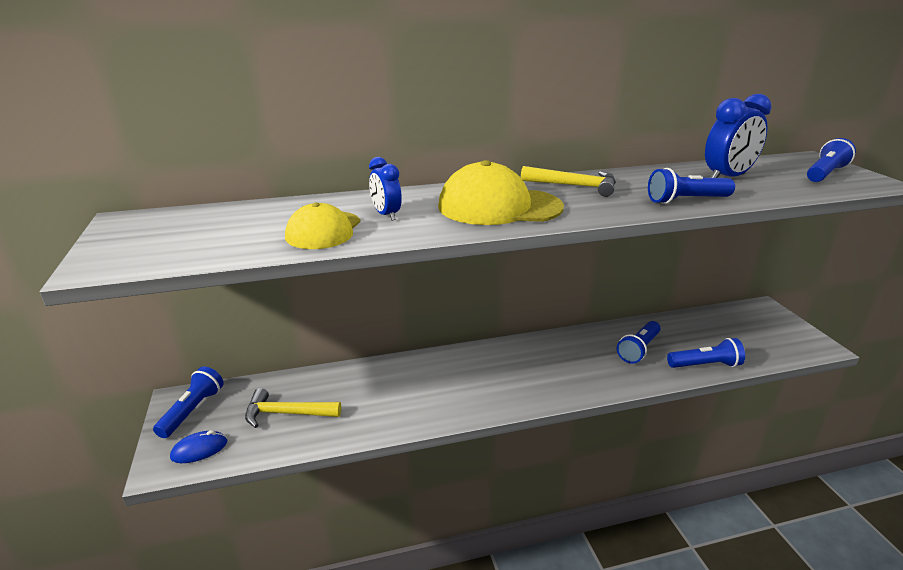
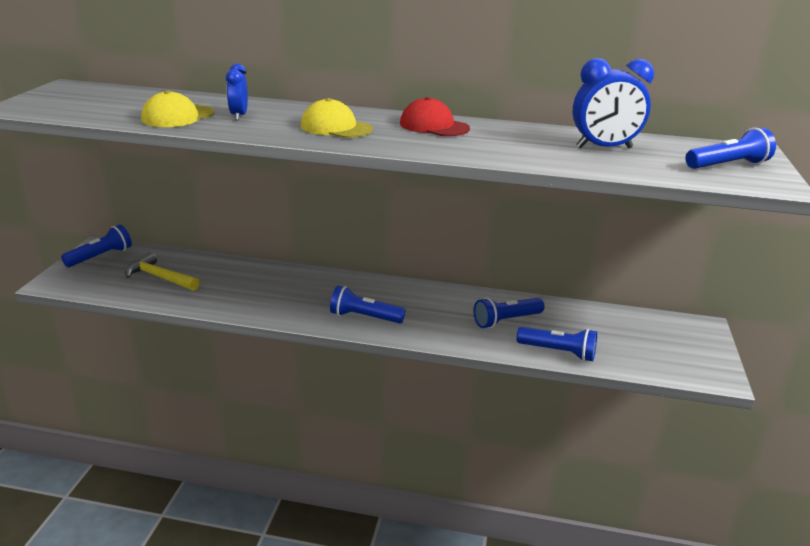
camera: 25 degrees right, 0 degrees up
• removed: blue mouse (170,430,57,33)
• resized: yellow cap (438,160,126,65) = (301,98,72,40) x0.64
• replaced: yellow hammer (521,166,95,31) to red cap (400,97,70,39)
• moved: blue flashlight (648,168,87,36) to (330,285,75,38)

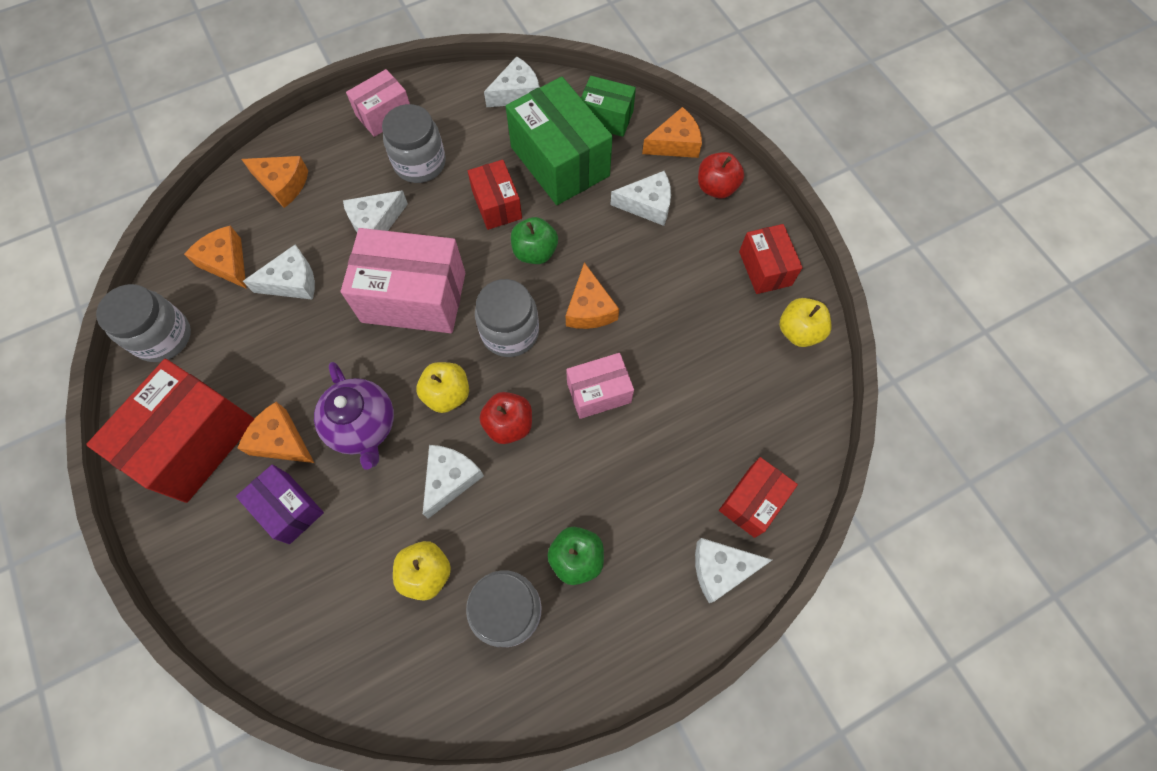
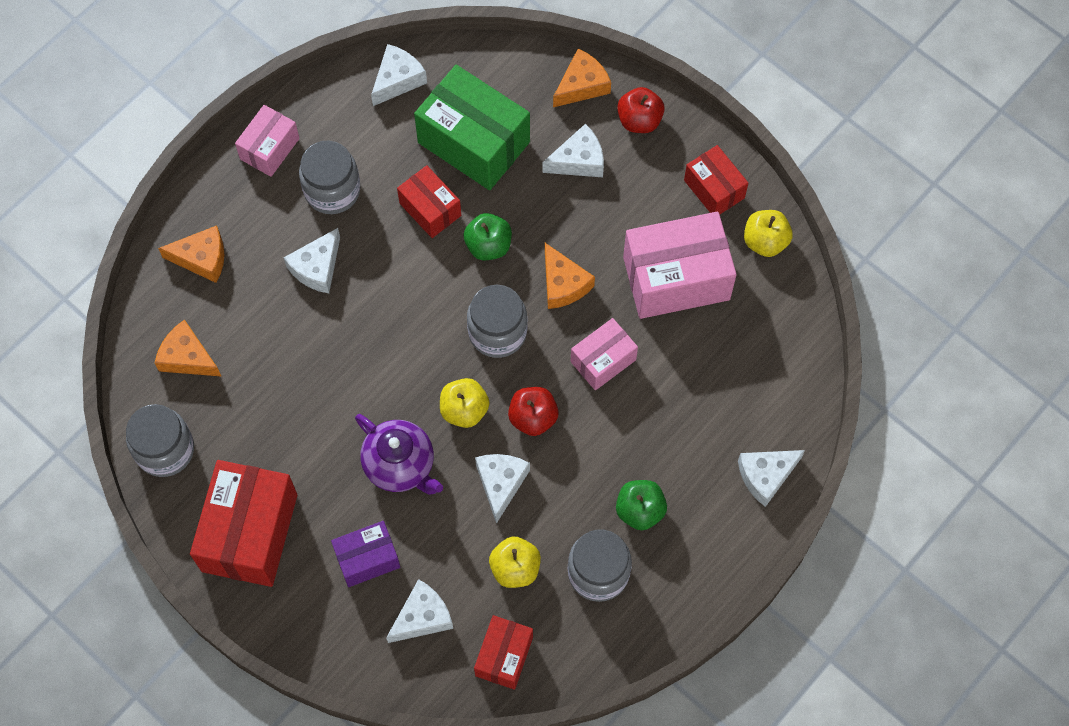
camera: 20 degrees left, 0 degrees up
• turned: purple box (236,464,88,80) = (331,521,69,66) 45 degrees counterclockwise
• removed: orange cheese (237,402,77,61)
• moved: white cheese (243,245,72,55) to (386,579,67,64)
• moved: pink box (341,228,124,105) to (623,212,114,107)
• removed: green box (581,76,55,61)
• moved: red box (719,457,79,81) to (474,615,59,75)

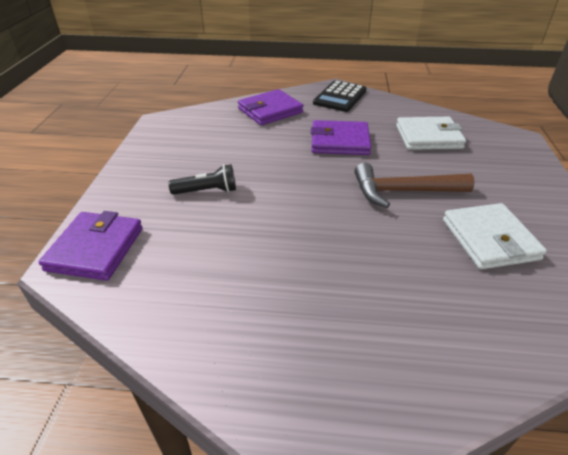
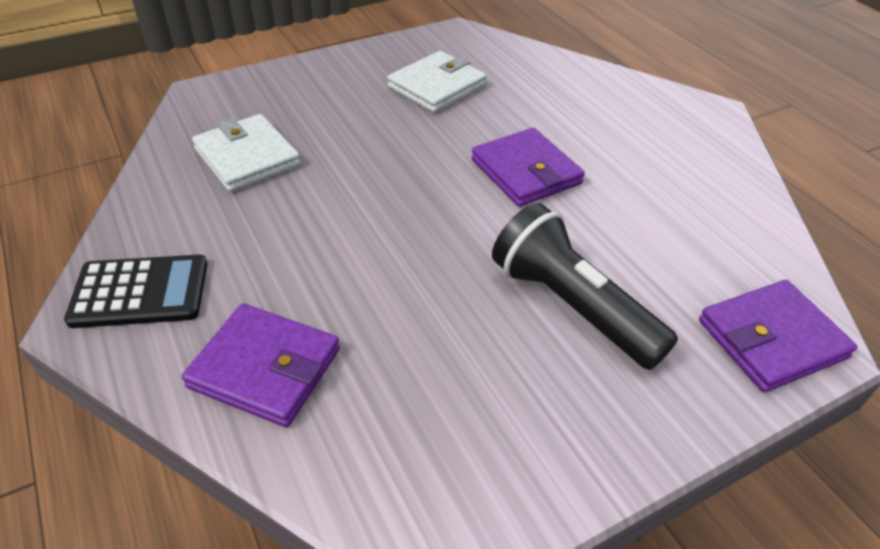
camera: 125 degrees left, 5 degrees up
• resized: black flashlight (169,164,67,31) = (492,203,186,167) x1.81
• moved: purple wallet (311,120,60,35) to (471,128,114,79)
• removed: brown hammer (354,163,121,45)

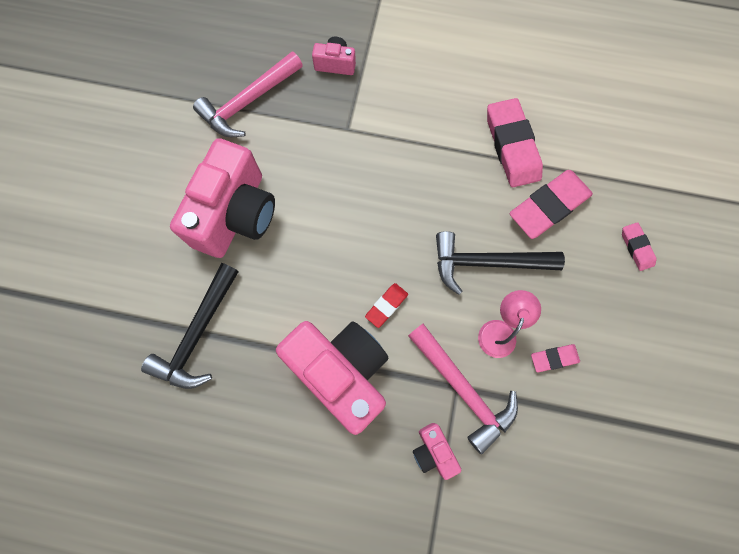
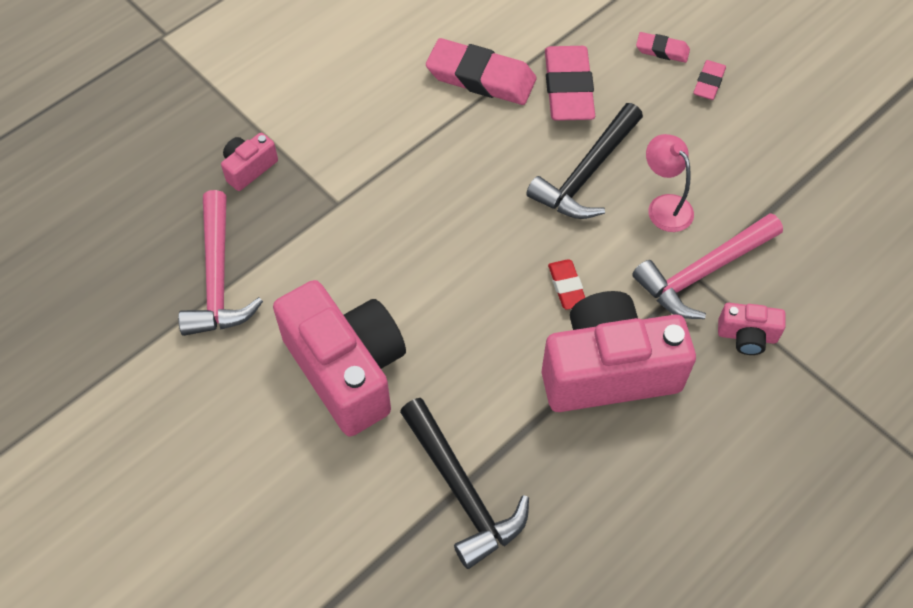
camera: 55 degrees left, 15 degrees down
• turned: pink hammer (408,324,110,130) = (632,213,151,106) 150 degrees clockwise
• moved: pink eraser (531,344,49,29) to (693,60,33,40)

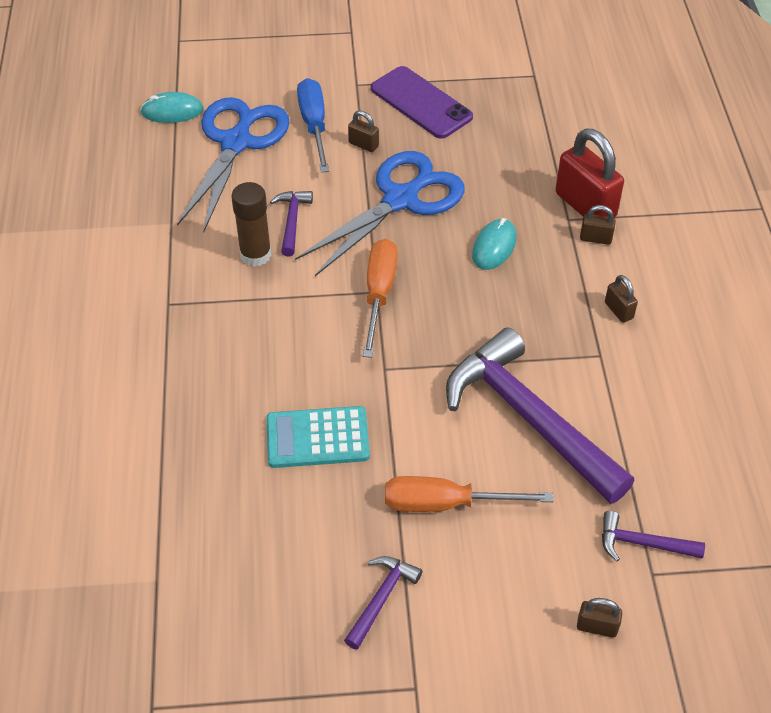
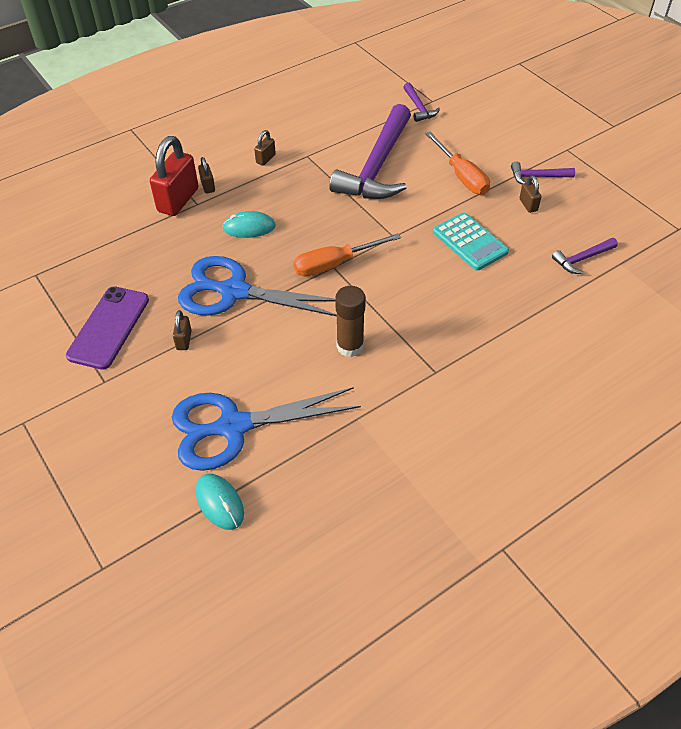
camera: 120 degrees left, 0 degrees up
• moved: purple hammer (270,191,43,66) to (552,238,66,36)
• removed: blue screwdriver (297,78,32,95)
• moved: brown padlock (577,598,45,40) to (519,176,22,37)

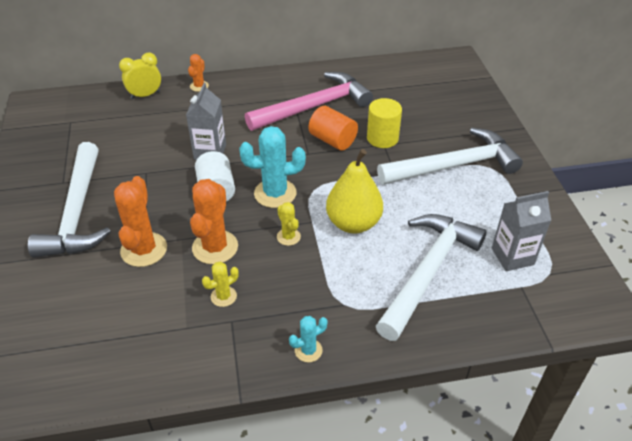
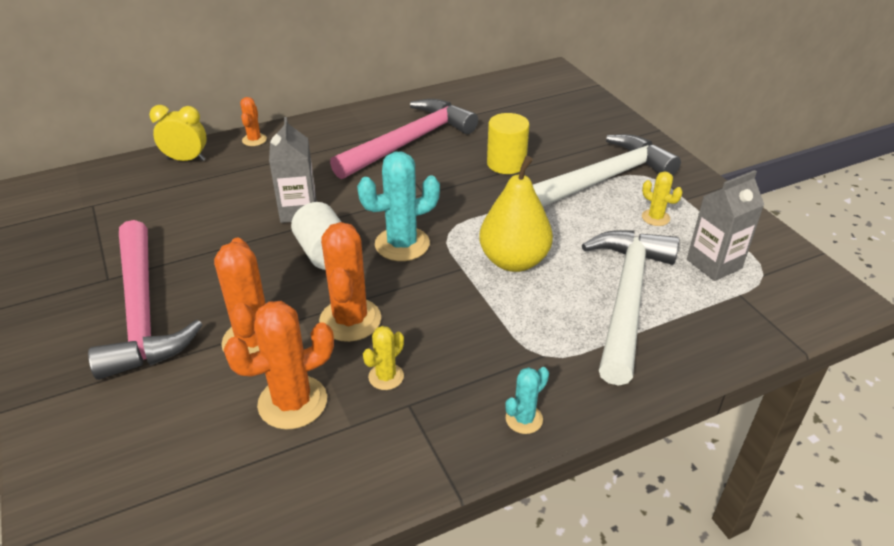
camera: 15 degrees left, 5 degrees down
• recoloured: white hammer (28,142,83,116) to pink hammer (88,220,115,160)
• turned: yellow clock (119,53,42,46) = (149,105,58,56) 45 degrees clockwise
• moved: yellow cactus (277,202,24,44) to (642,171,40,55)
• removed: orange cylinder (308,106,50,45)
• added: orange cactus (224,301,110,128)

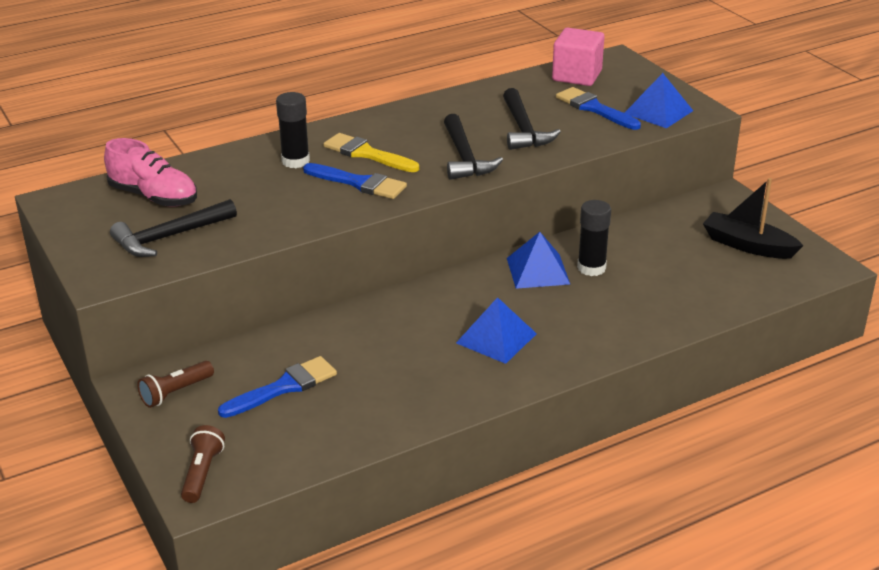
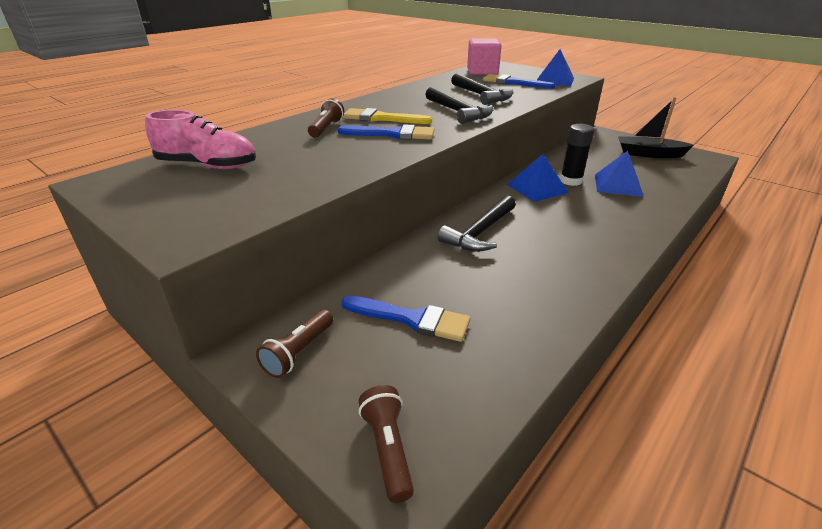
camera: 20 degrees left, 0 degrees up
• moved: black hammer (110,199,127,58) to (438,195,78,57)
• turned: blue brush (218,356,119,62) = (341,296,129,46) 75 degrees clockwise
• replaced: black glue stick (276,92,34,76) to brown flashlight (308,98,36,40)
• moved: blue pyramid (456,297,81,67) to (595,151,49,46)

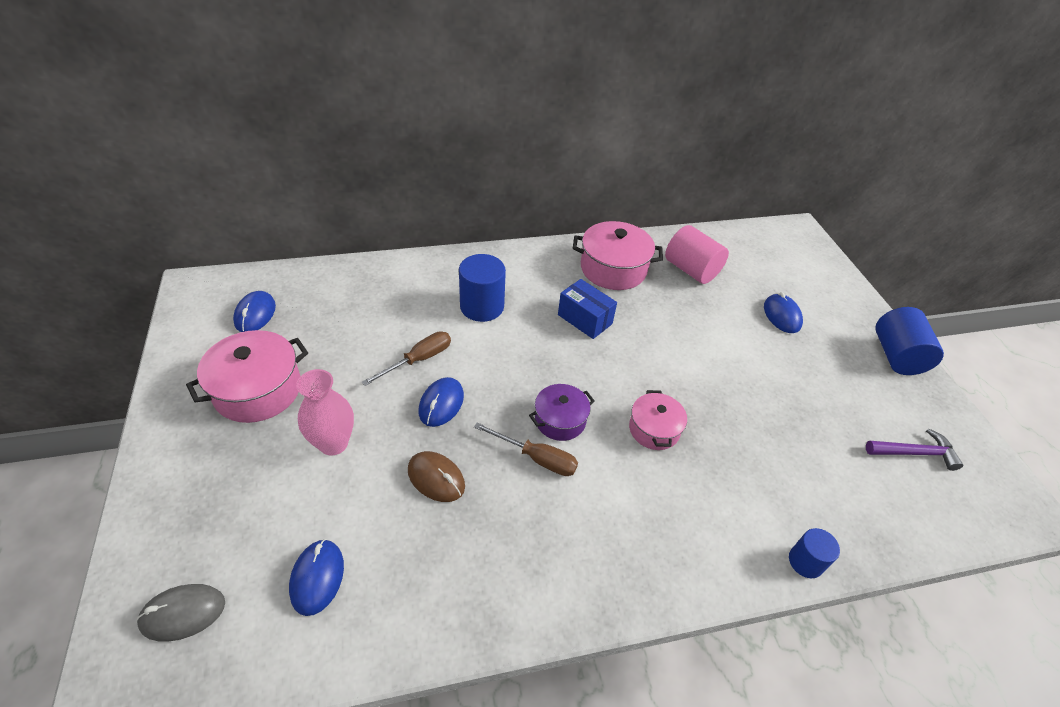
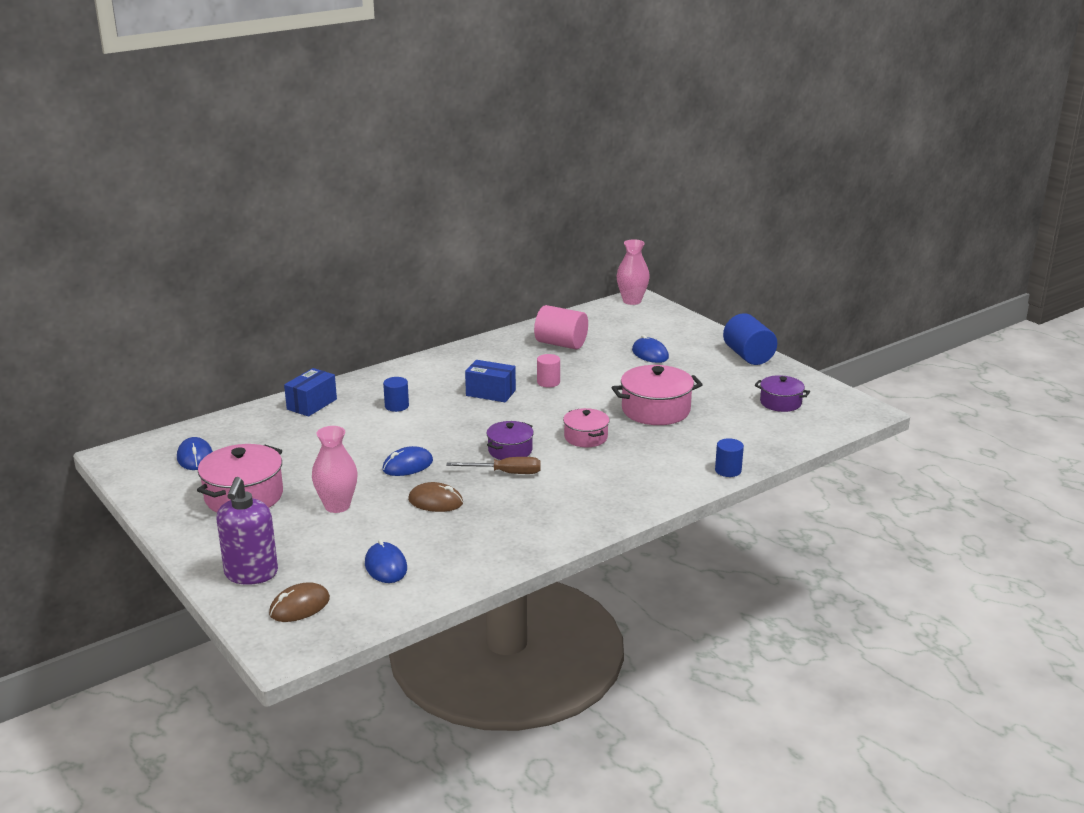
camera: 20 degrees left, 20 degrees down
• recoloured: grey mouse (136,584,89,58) to brown mouse (269,582,61,40)
• removed: brown screwdriver (361,331,90,55)
• turned: blue mouse (419,377,45,50) = (382,446,51,30) 60 degrees clockwise
• resized: blue cylinder (459,254,47,68) = (383,377,26,35) x0.58
• moved: pink pot (573,221,90,69) to (612,365,91,60)
• replaced: purple hammer (866,428,97,43) to purple pot (755,375,55,37)
• added: purple soap dispenser (216,477,62,108)
• added: blue box (284,368,53,49)
• added: pink cylinder (537,354,23,33)
• added: pink vase (617,239,33,66)

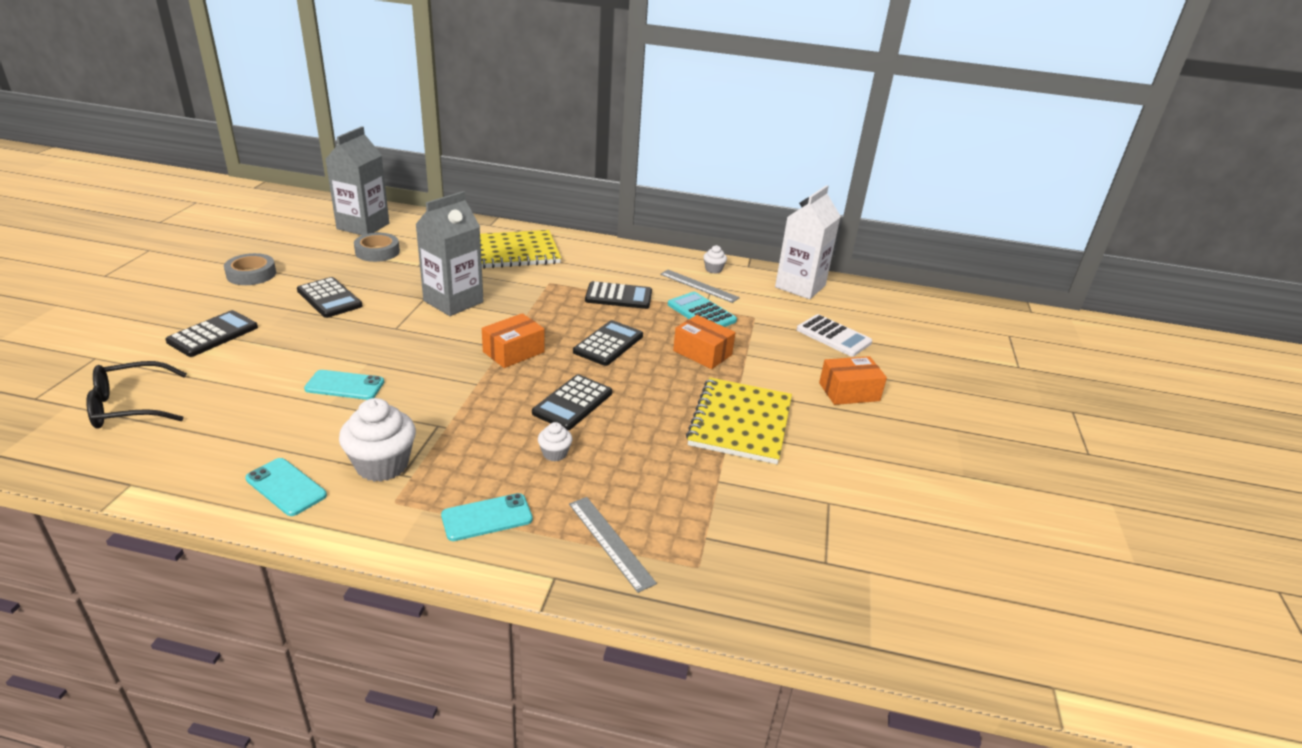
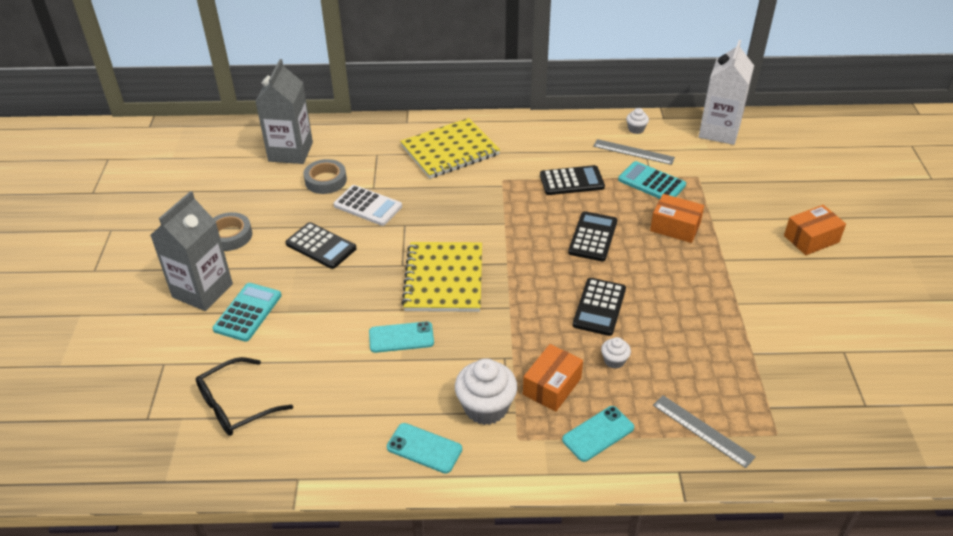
camera: 10 degrees left, 10 degrees up
• recoloured: black calculator (165,310,93,47) to turquoise calculator (212,283,69,59)
• moved: grey carton (415,191,68,125) to (150,191,83,120)
• moved: orange box (482,313,63,55) to (523,344,60,68)
• moved: yellow notebook (686,377,106,87) to (401,242,81,70)
• moved: white calculator (797,314,75,43) to (334,185,68,41)

